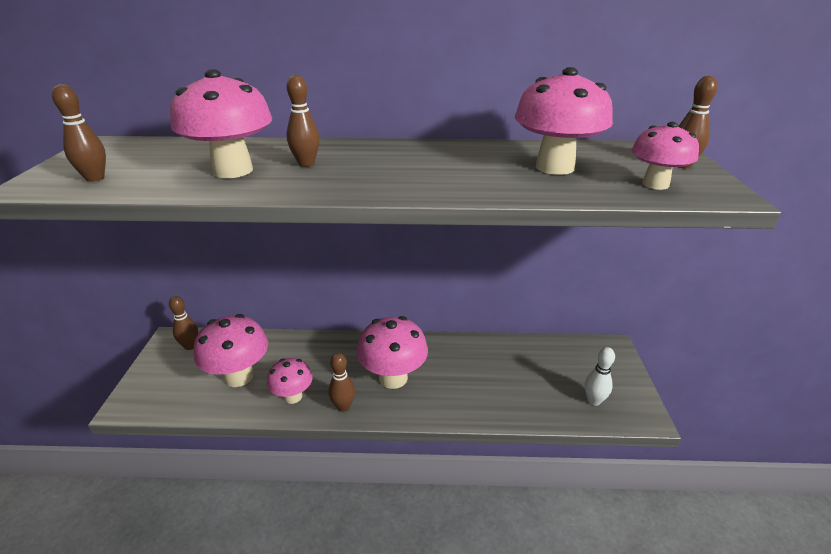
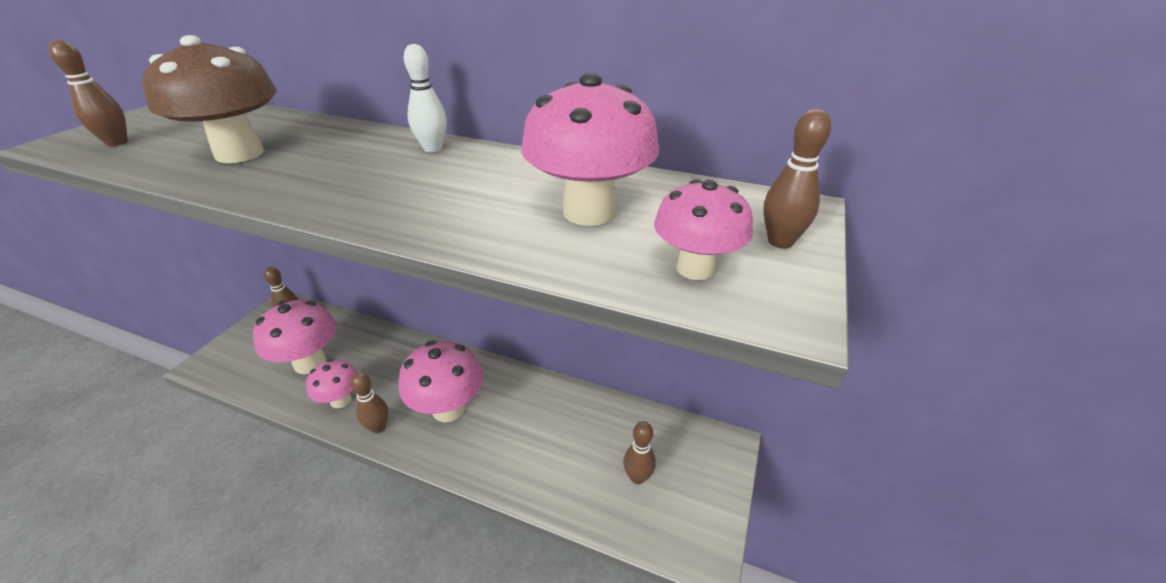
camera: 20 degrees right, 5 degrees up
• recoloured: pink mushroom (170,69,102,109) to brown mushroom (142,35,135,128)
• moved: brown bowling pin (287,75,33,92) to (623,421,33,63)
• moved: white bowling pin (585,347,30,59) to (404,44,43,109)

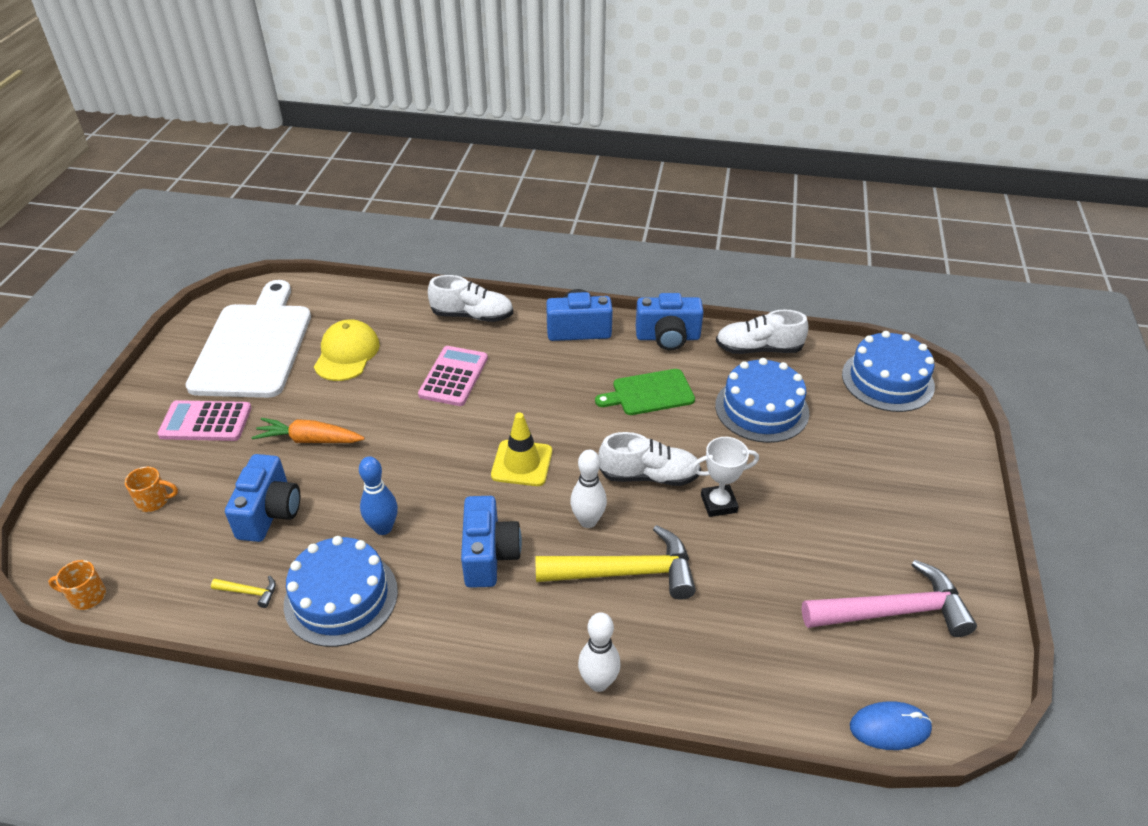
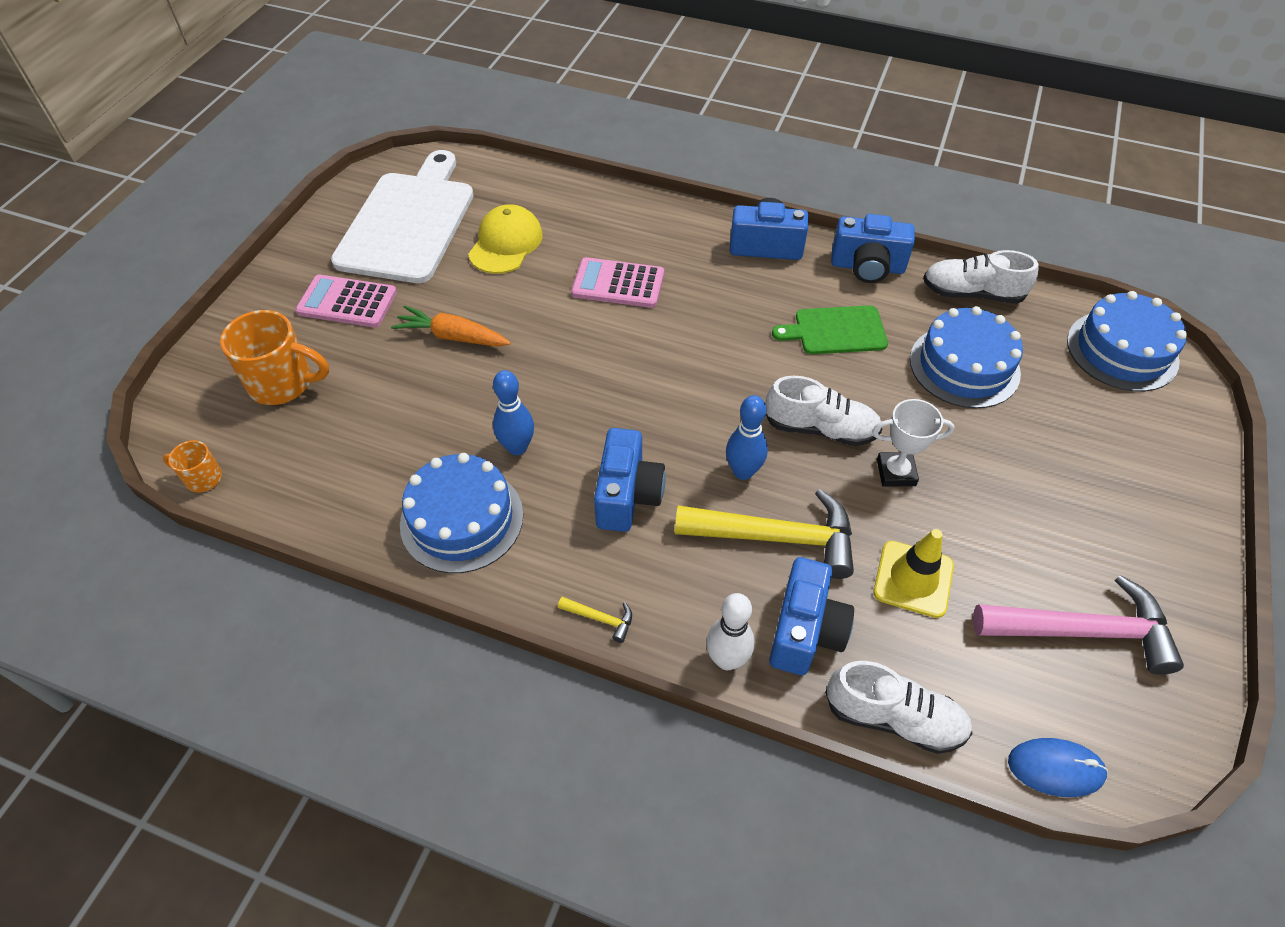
camera: 10 degrees right, 10 degrees up
• resized: orange mug (125,467,53,45) = (220,310,109,95) x1.91
• moved: yellow hammer (211,576,65,32) to (558,597,74,46)
• moved: blue camera (225,454,75,88) to (769,557,85,118)
• turned: pink calculator (418,346,70,60) = (571,257,93,51) 105 degrees counterclockwise
• moved: white shoe (428,275,85,47) to (825,661,148,93)
• moved: yellow traffic cone (491,412,61,74) to (874,529,80,89)
• recoloured: white bowling pin (570,450,37,78) to blue bowling pin (726,395,42,85)

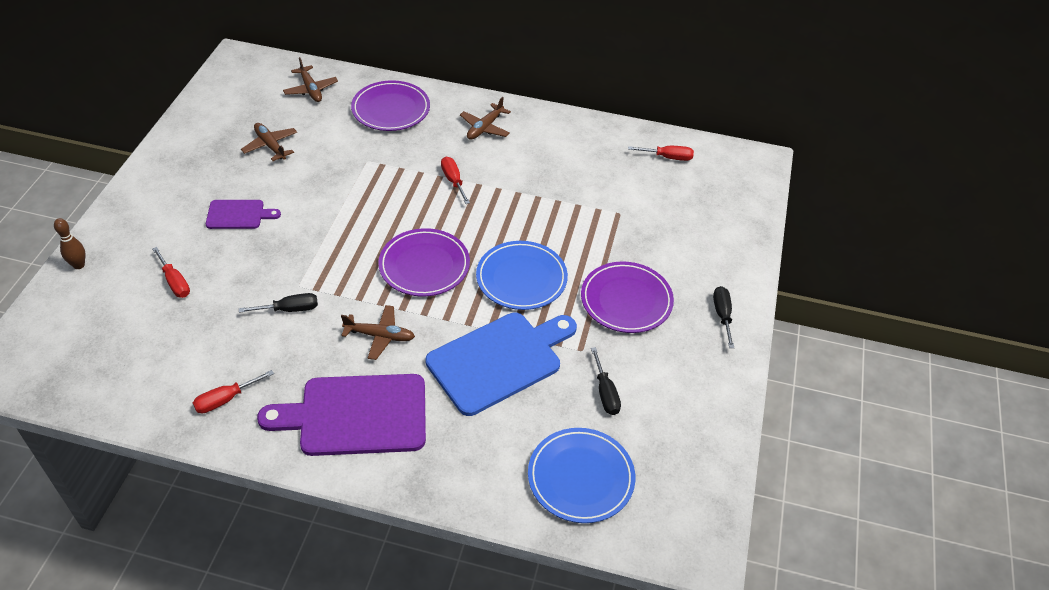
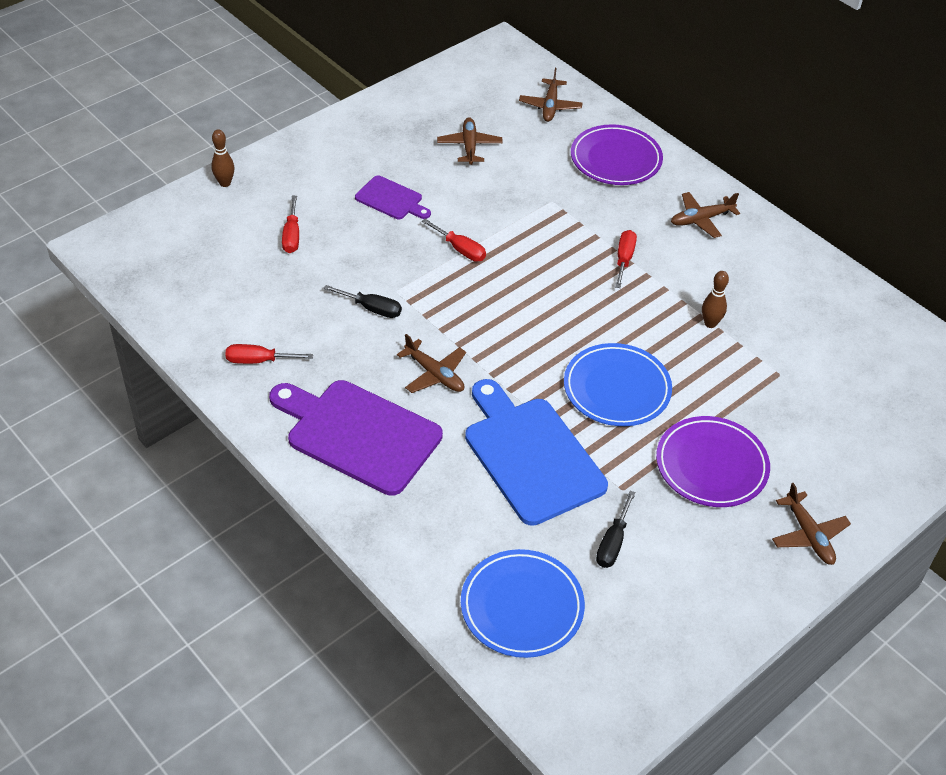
camera: 35 degrees right, 0 degrees up
• removed: purple plate (378,228,92,68)
• turned: blue cutting board (425,312,152,104) = (465,379,143,147) 120 degrees counterclockwise
• moved: red screwdriver (628,146,66,15) to (422,219,64,43)
• replaced: black screwdriver (713,286,21,62) to brown plane (772,483,79,82)
• added: brown bowling pin (702,271,27,57)

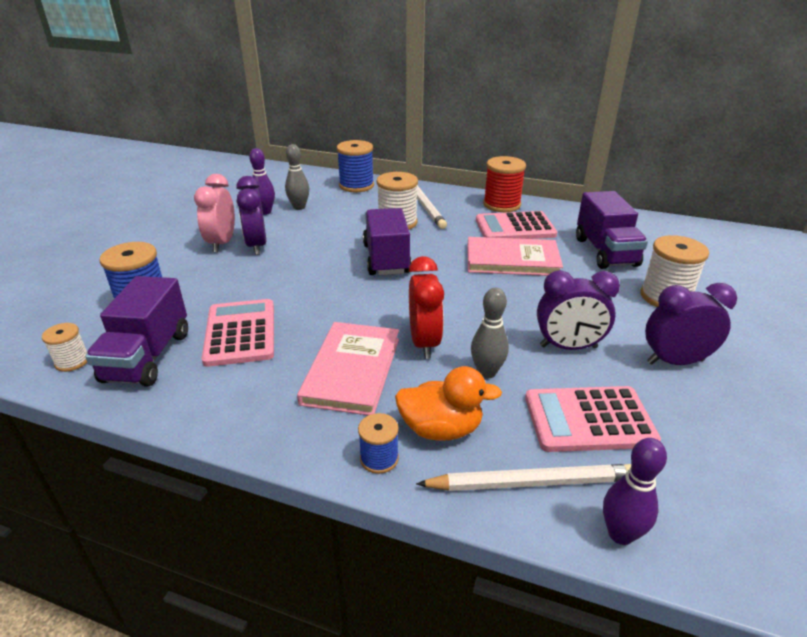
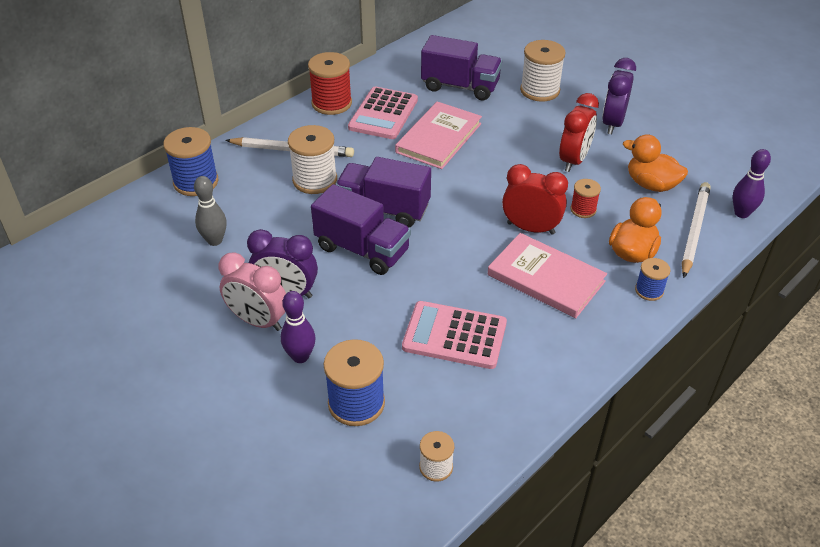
camera: 65 degrees left, 10 degrees up
• moved: purple truck (85,276,103,111) to (311,184,100,91)
• moved: purple bowling pin (249,148,26,67) to (281,291,34,72)
• replaced: grey bowling pin (471,288,38,90) to red spool (571,179,30,39)
• replaced: pink calculator (525,386,136,66) to orange duck (623,134,65,58)
• recoloured: purple clock (537,270,83,80) to red clock (559,93,40,79)

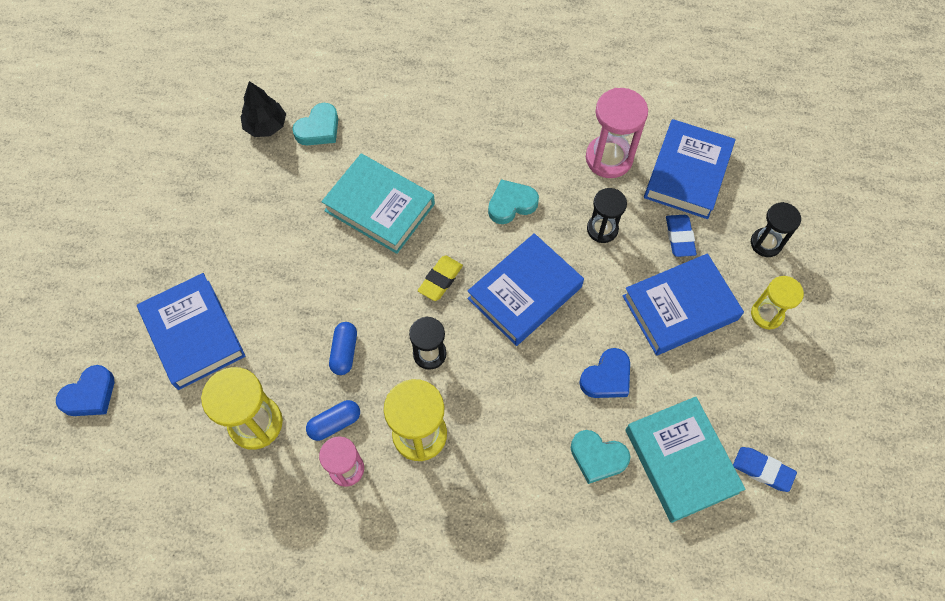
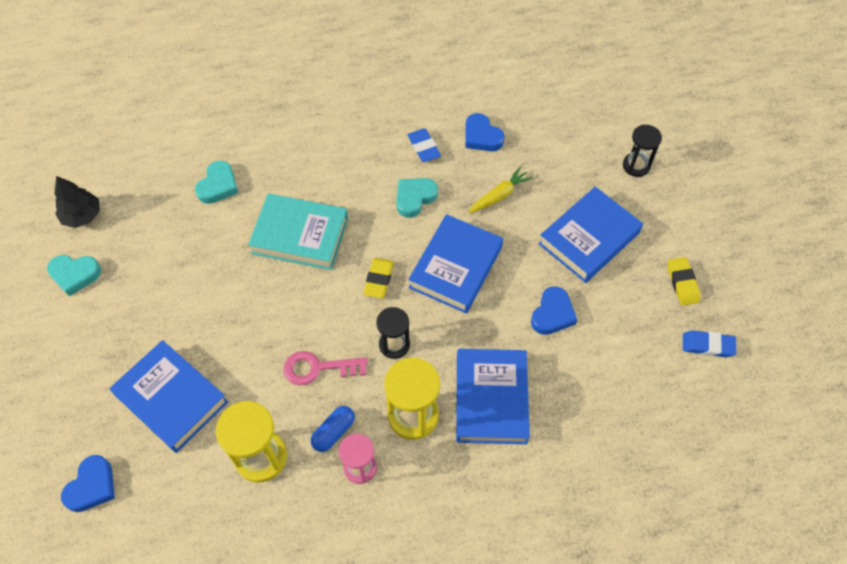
camera: 20 degrees left, 5 degrees down
• moved: black tree (240,81,46,56) to (55,176,45,52)
• replaced: blue capsule (329,322,28,53) to pink key (284,351,84,34)
• moved: turquoise heart (571,430,59,54) to (47,255,54,41)
• replaced: pink hourglass (586,88,62,90) to blue heart (465,113,40,38)
• replaced: black hourglass (587,188,40,55) to yellow carrot (468,167,65,46)
• removed: turquoise book (625,397,120,126)
• moved: blue book (644,119,92,100) to (456,349,74,95)
• moved: blue eraser (666,215,31,42) to (408,128,33,34)
• removed: yellow hourglass (751,276,53,54)
• added: yellow eraser (668,257,32,48)

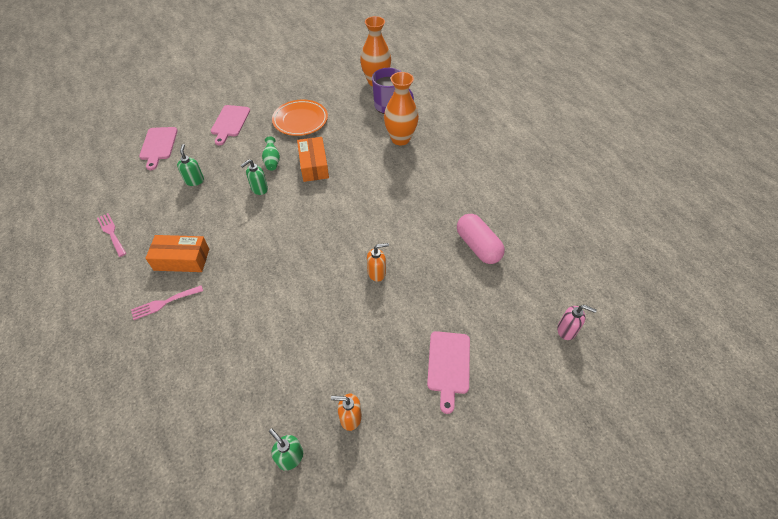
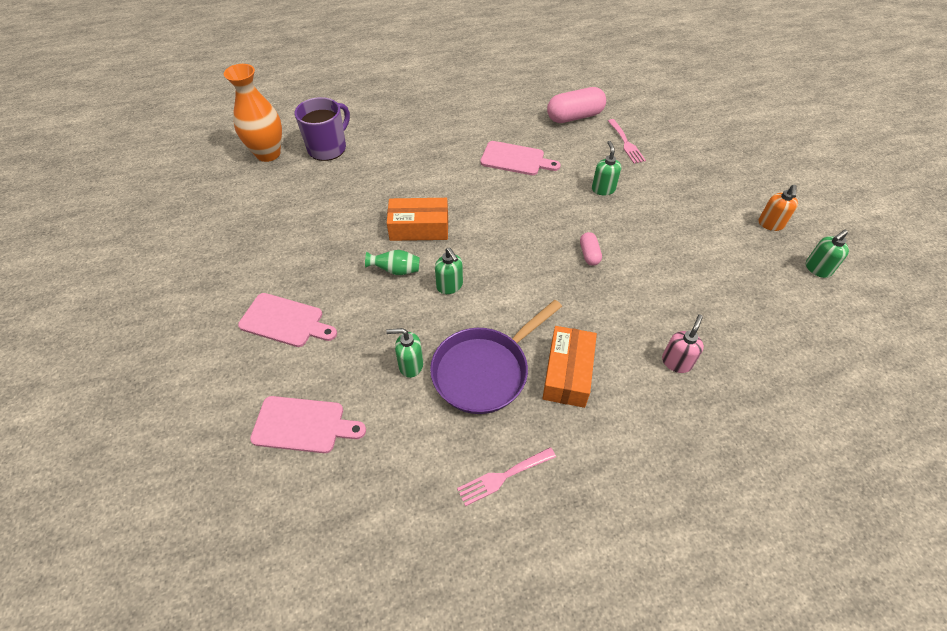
camera: 80 degrees left, 0 degrees up
• moved: pink fork (131,285,72,35) to (608,119,38,45)
• removed: orange plate (272,99,56,37)
• recoloured: orange soap dispenser (367,243,22,39) to green soap dispenser (592,141,29,54)
• removed: orange vase (384,72,35,74)
• moved: pink cutting board (427,331,43,83) to (480,141,81,34)
• moved: pink soap dispenser (557,305,40,35) to (662,314,42,59)
• added: purple pan (430,300,132,114)
• added: pink capsule (580,232,22,34)

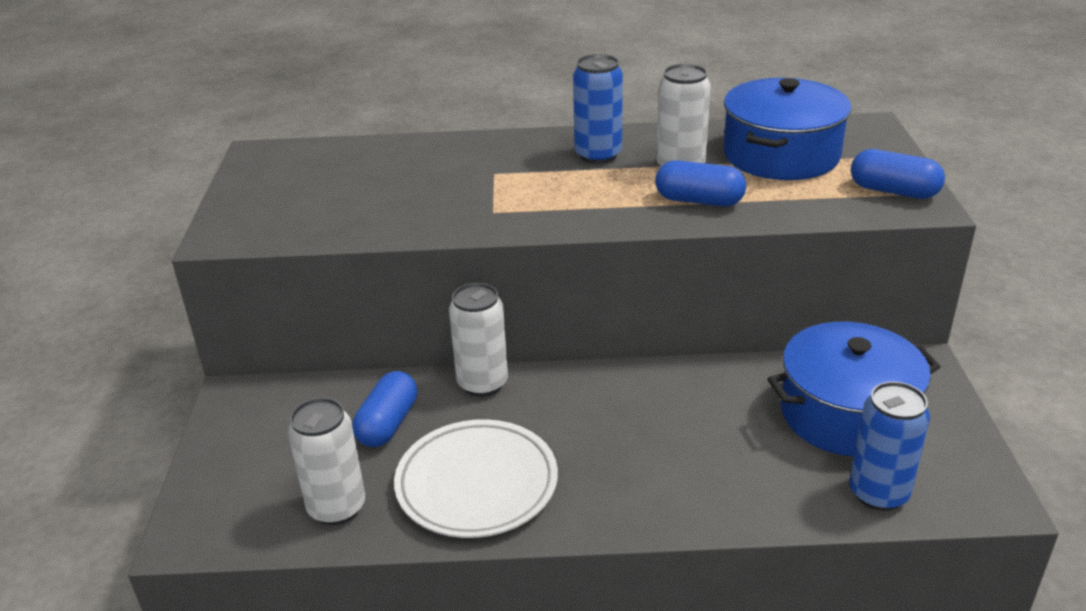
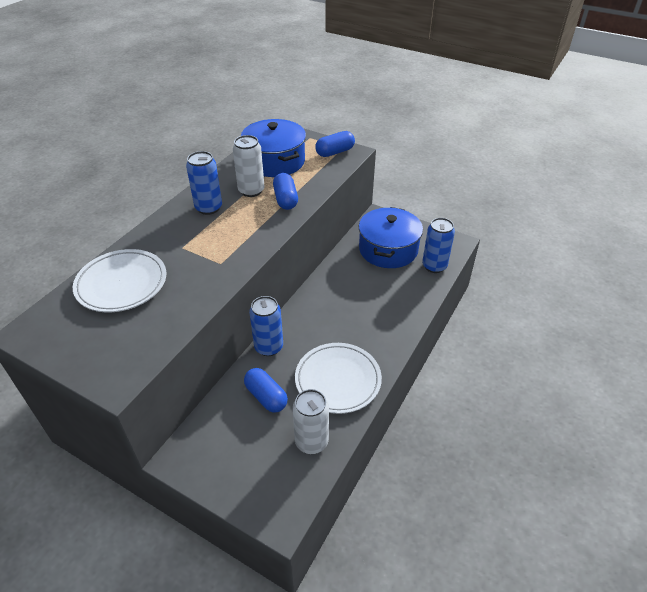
camera: 60 degrees left, 10 degrees up
• recoloured: white can (449,283,59,114) to blue can (249,296,34,60)
• turned: blue capsule (655,160,91,46) = (273,173,25,37) 60 degrees counterclockwise
• added: white plate (73,249,93,63)

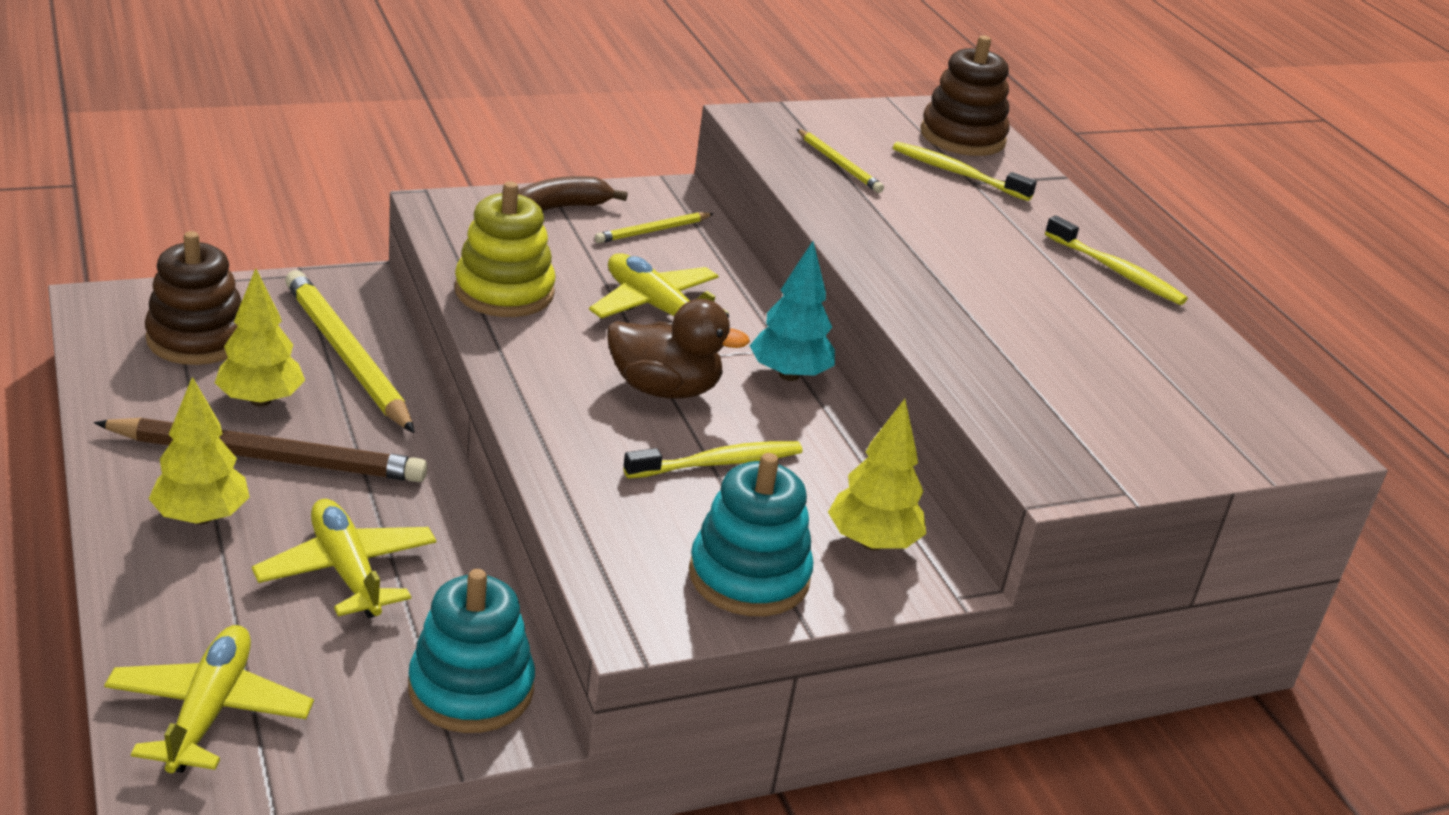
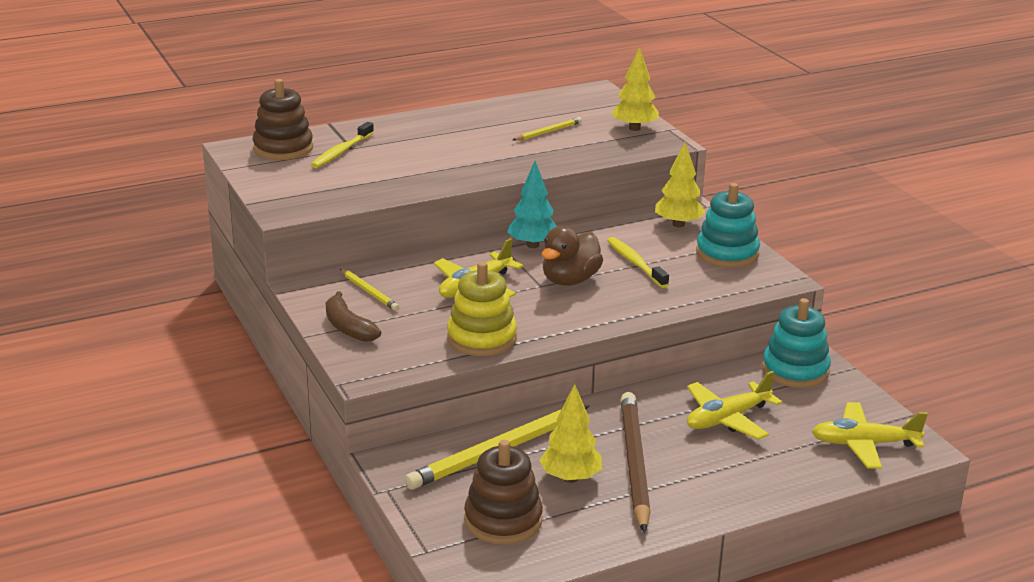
camera: 90 degrees left, 5 degrees down
• moved: yellow tree (149,377,100,147) to (611,47,48,84)
• turned: brown duck (607,299,143,100) = (542,226,61,60) 150 degrees counterclockwise
• moved: yellow pencil (797,129,87,64) to (513,117,69,24)
• removed: yellow toothbrush (1045,216,143,89)

